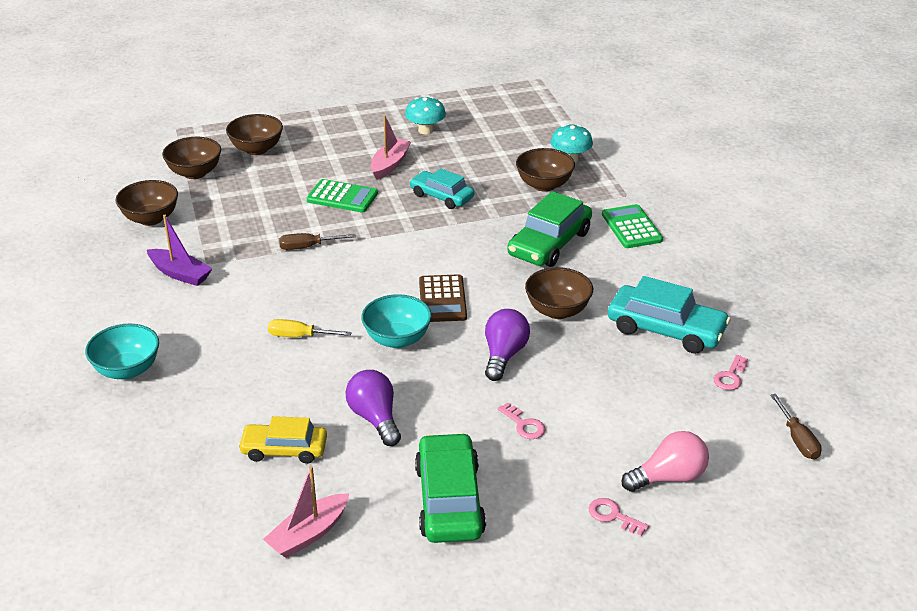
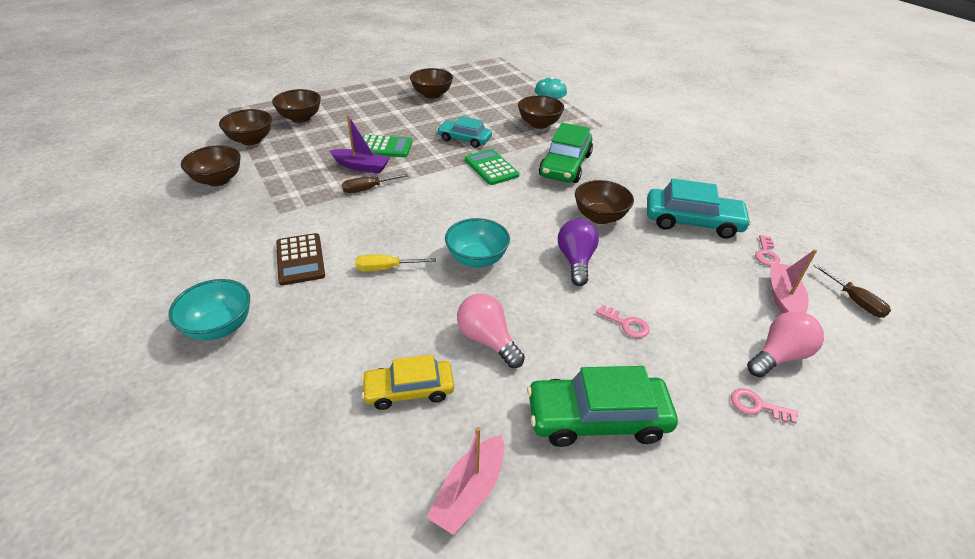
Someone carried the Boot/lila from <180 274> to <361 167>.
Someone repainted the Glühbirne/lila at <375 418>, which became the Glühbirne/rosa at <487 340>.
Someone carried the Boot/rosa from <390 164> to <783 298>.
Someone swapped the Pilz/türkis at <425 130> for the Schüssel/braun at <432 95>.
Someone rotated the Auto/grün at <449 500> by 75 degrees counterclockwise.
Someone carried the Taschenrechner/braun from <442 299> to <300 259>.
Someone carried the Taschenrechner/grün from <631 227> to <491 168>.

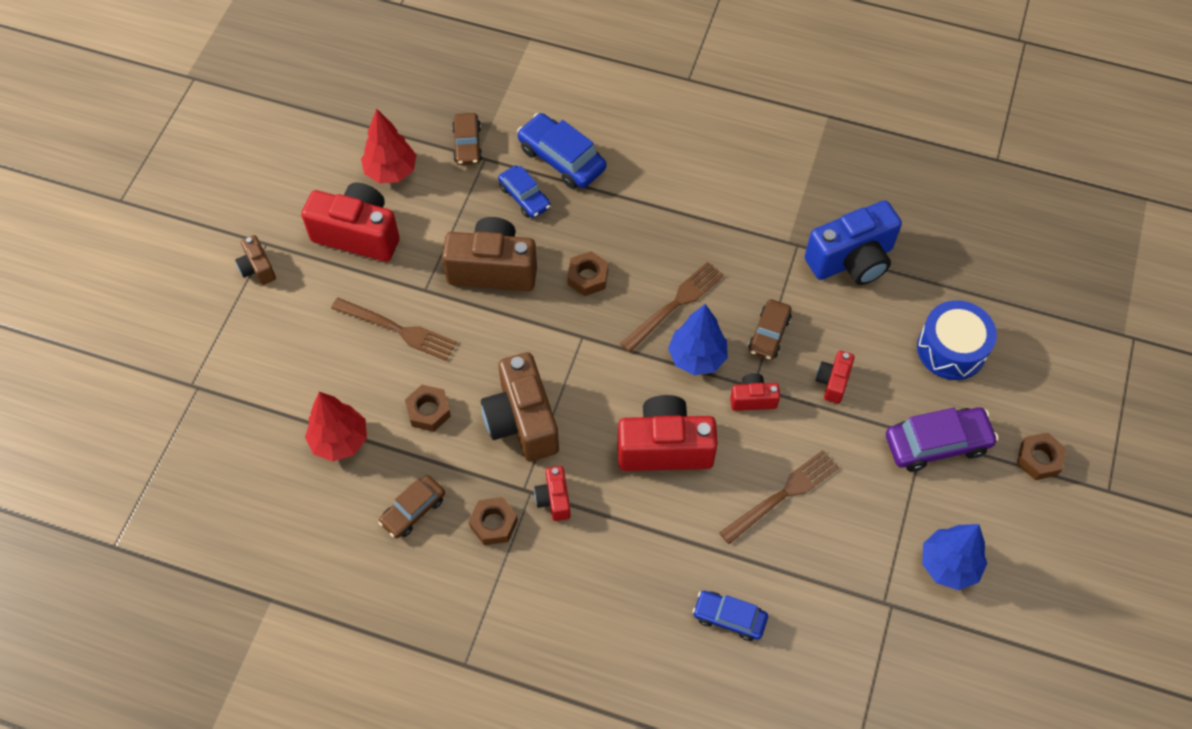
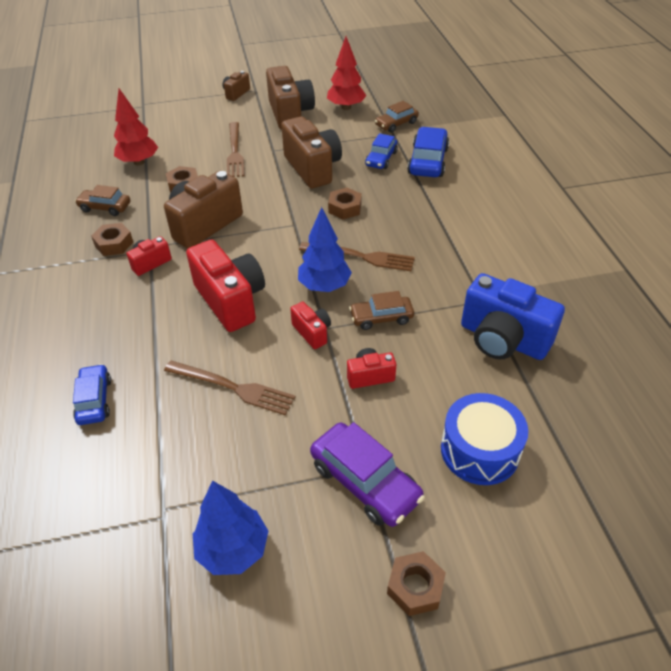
Someone repainted the Kamera/rot at <358 234>, which became the Kamera/braun at <290 114>.

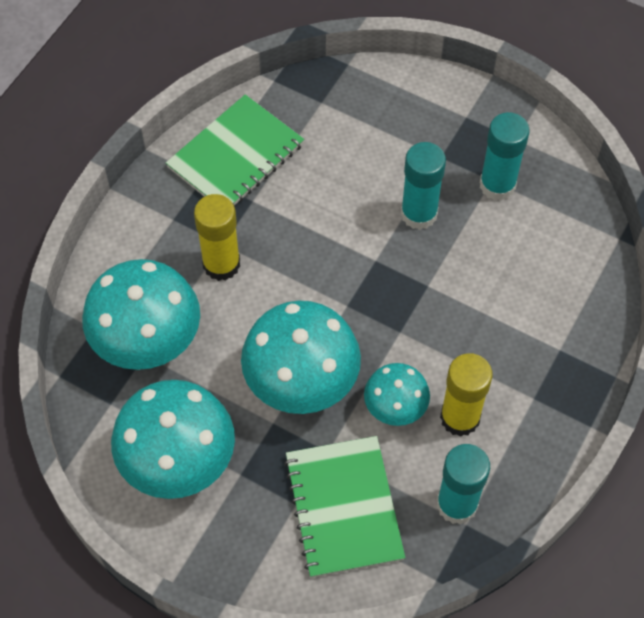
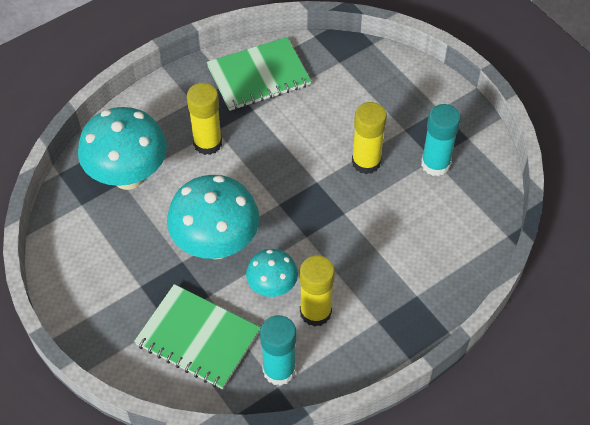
Someone took away the Pilz/türkis at <179 464>.
Someone rotated the Notizbuch/grün at <343 508> by 75 degrees counterclockwise.
Someone repainted the Klebestift/türkis at <419 214>, which became the Klebestift/gelb at <366 162>.

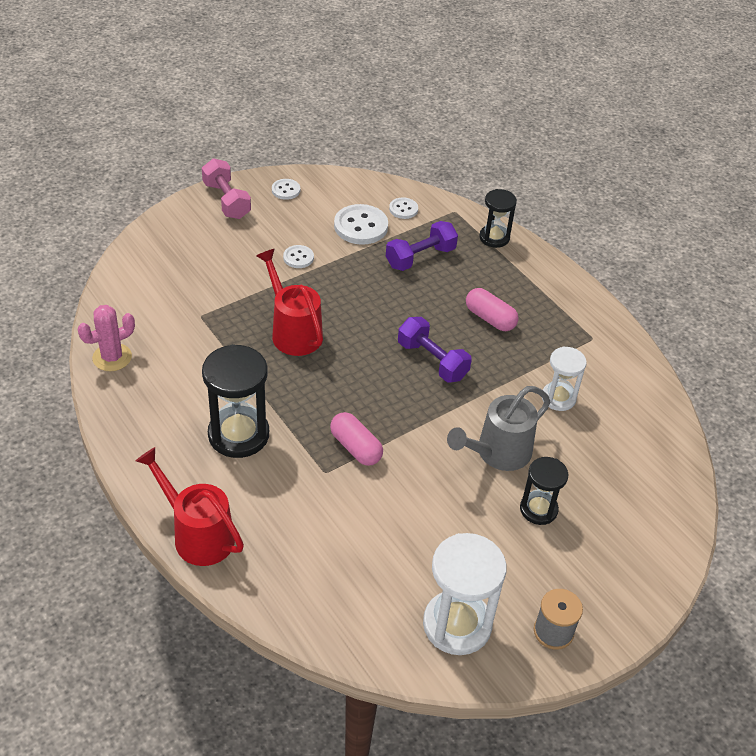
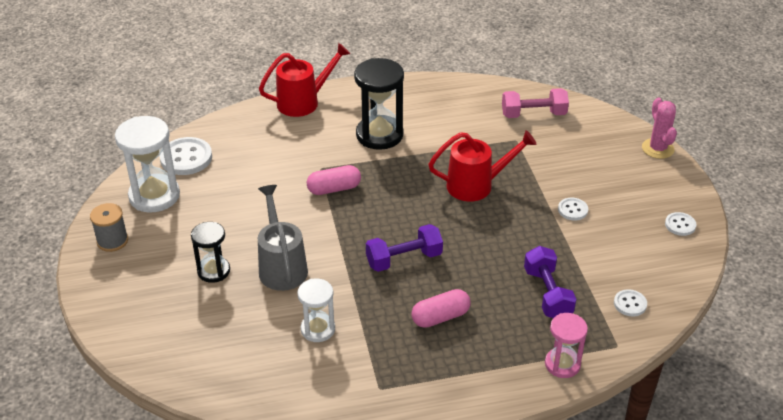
Someone carried the Kaktus/rosa from <112 357> to <657 149>.
Someone carried the Hantel/rosa from <226 200> to <533 114>.
Someone carried the Knopf/weiß from <361 226> to <186 158>.
Someone repainted the Sanduhr/schwarz at <494 238>, which became the Sanduhr/rosa at <562 364>.

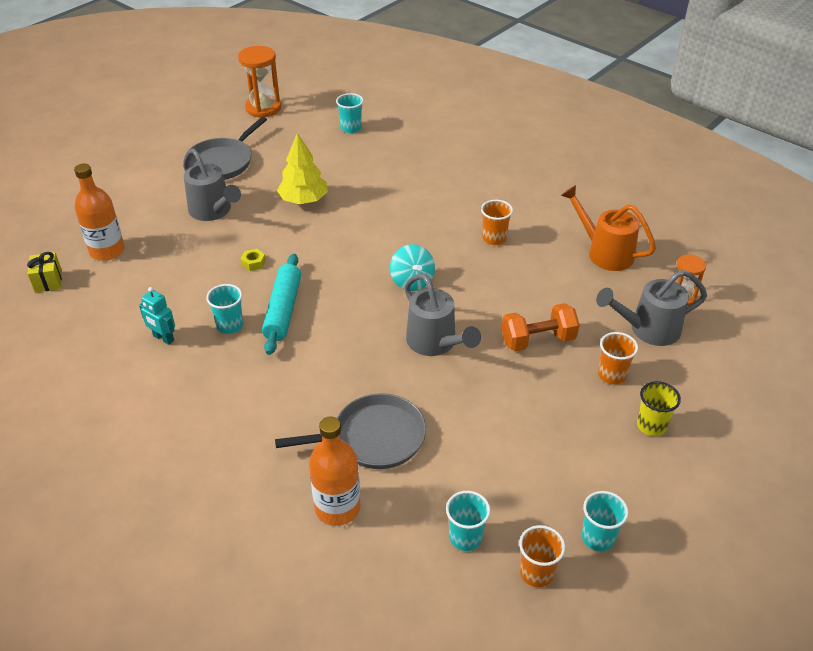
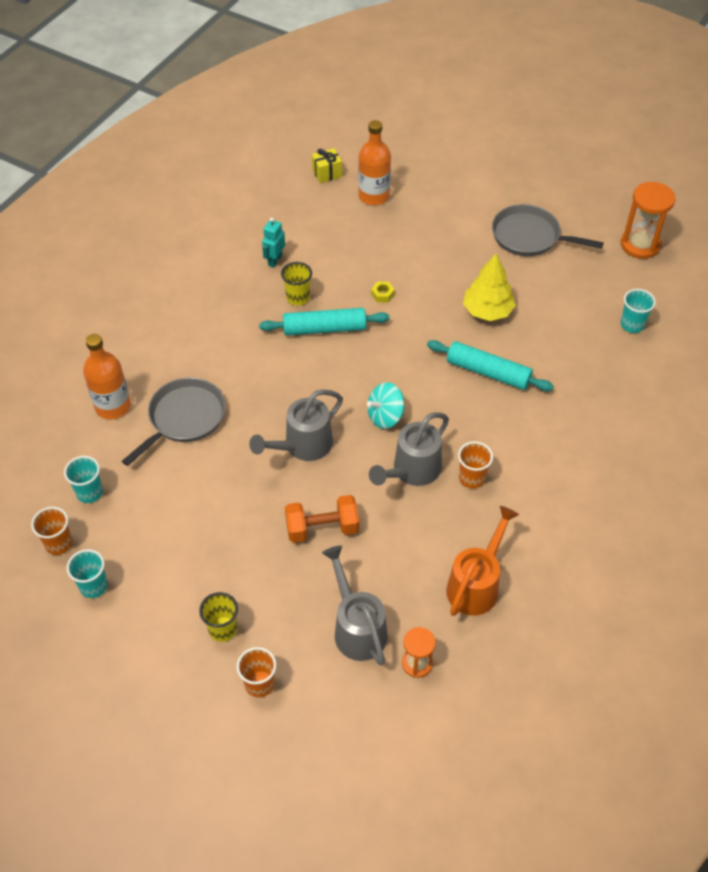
Someone carried the Gießkanne/grau from <213 211> to <412 471>.
Someone repainted the Becher/türkis at <230 325>, which became the Becher/gelb at <298 298>.
Someone rotated the Pfanne/grau at <374 438> by 120 degrees counterclockwise.
Someone rotated the Hantel/orange at <538 340> by 75 degrees counterclockwise.
Someone carried the Becher/orange from <612 375> to <259 684>.
Someone put down the Nudelholz/türkis at <488 372>.

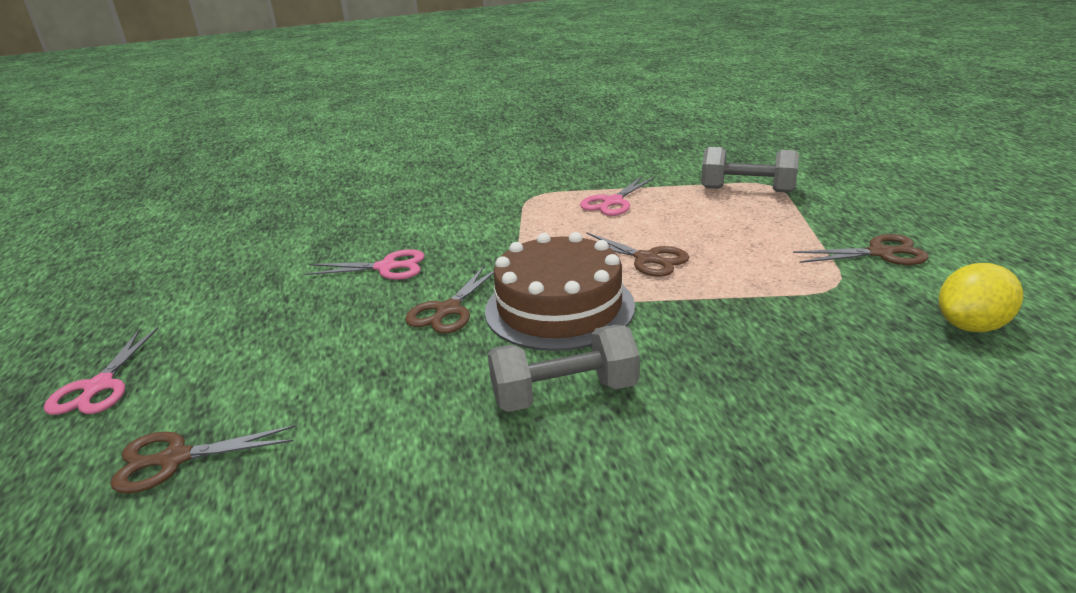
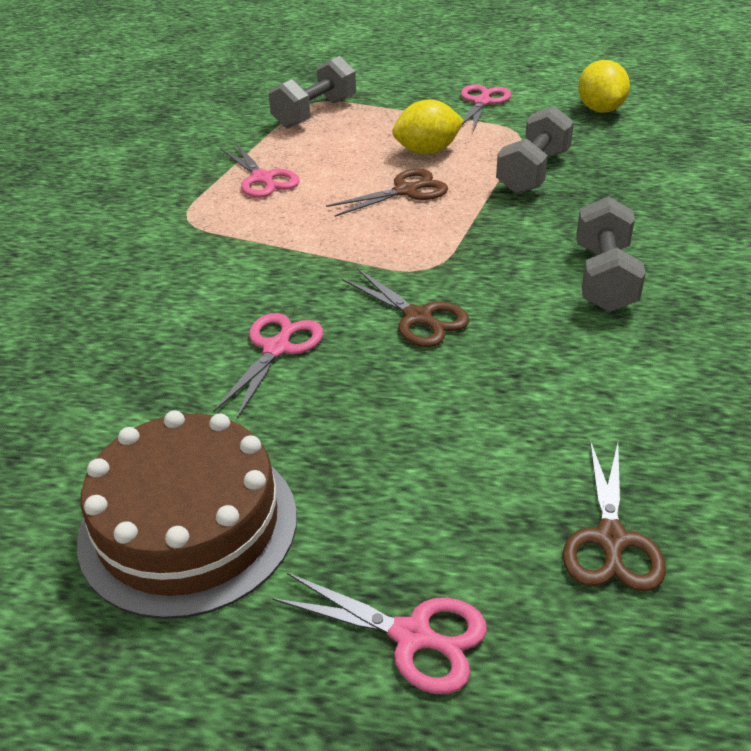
Someone carried the Kuchen/braun from <559 307> to <188 525>.
Someone repainted the Schere/braun at <880 253>, which became the Schere/rosa at <482 102>.
Someone put down the Zitrone/gelb at <427 151>.
Someone put down the Hantel/grau at <533 172>.

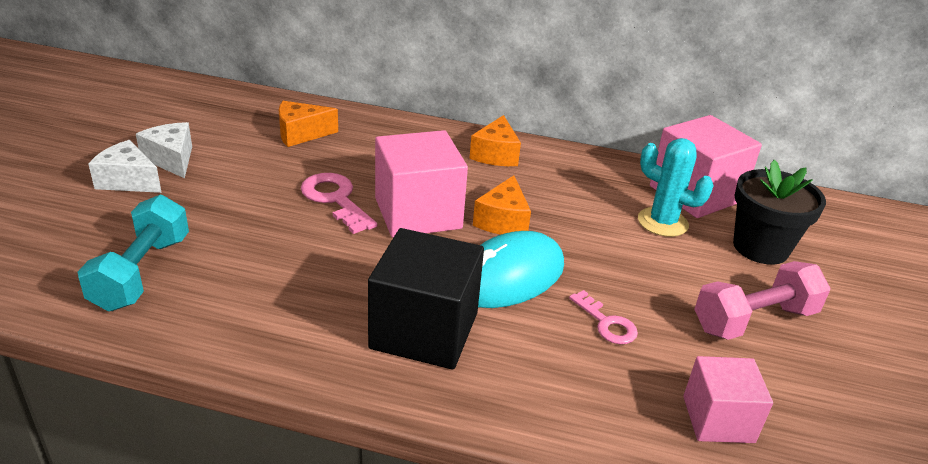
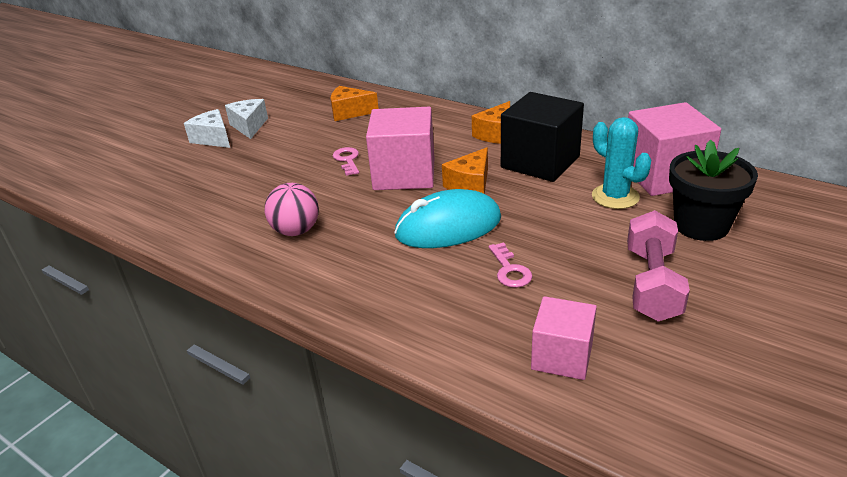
Someone took away the Hantel/türkis at <142 273>.
Someone scaled the Schlüssel/rosa at <335 199> by 0.64.
Someone carried the Kubus/schwarz from <424 330> to <540 162>.
Someone rotated the Hantel/rosa at <754 320> by 75 degrees counterclockwise.
Someone put down the Ball/rosa at <296 231>.

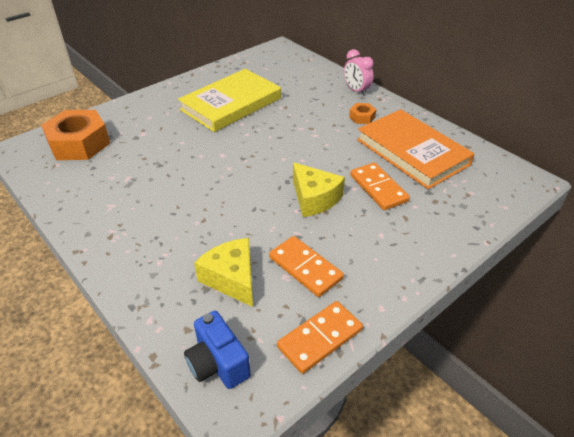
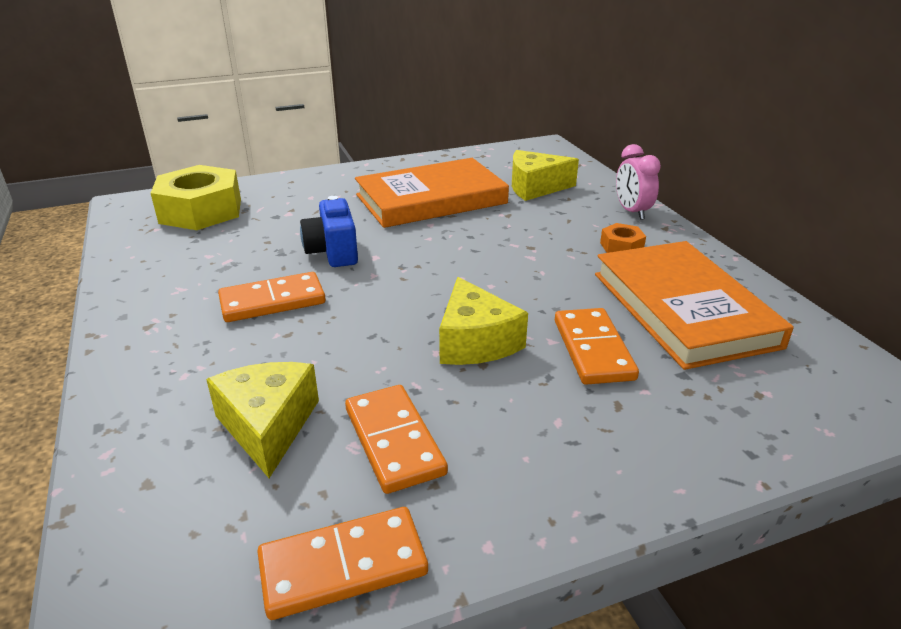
Someone repainted the Sechskantmutter/orange at <79 143>, which became the Sechskantmutter/gelb at <201 211>.
Someone repainted the Buch/gelb at <231 104>, which became the Buch/orange at <431 199>.
Someone carried the Kamera/blau from <218 364> to <333 252>.
Someone put down the Dominostein/orange at <272 301>.
Someone put down the Käse/gelb at <535 187>.

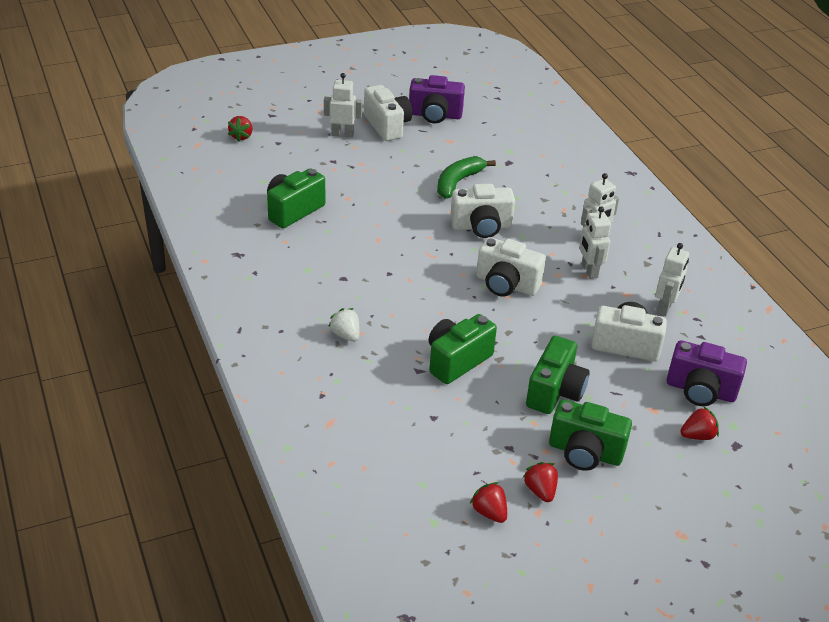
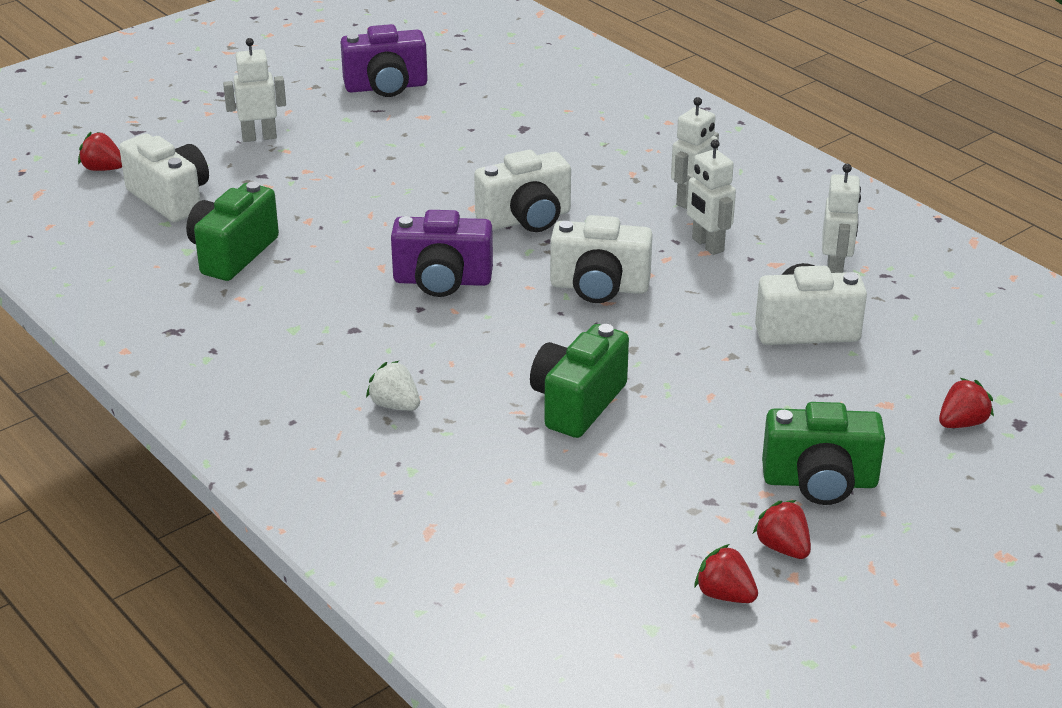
Someone rotated the Erdbeere/rot at <241 136> by 120 degrees clockwise.
Someone carried the Kamera/weiß from <387 126> to <170 198>.
Someone took away the Banane/grün at <458 182>.
Someone took away the Kamera/grün at <555 392>.
Someone carried the Kamera/lila from <700 390> to <442 281>.

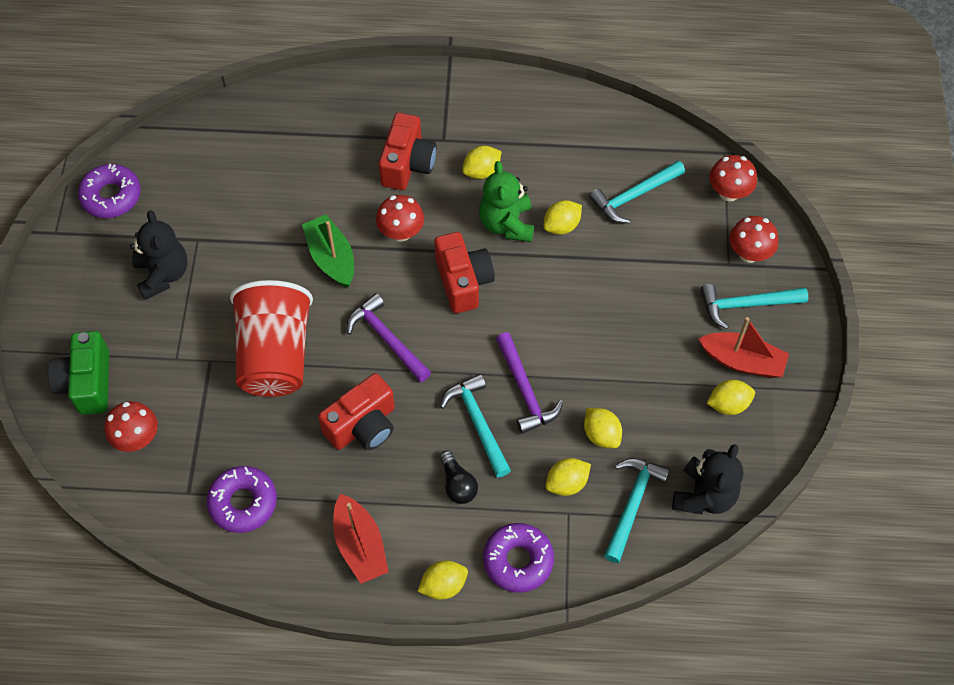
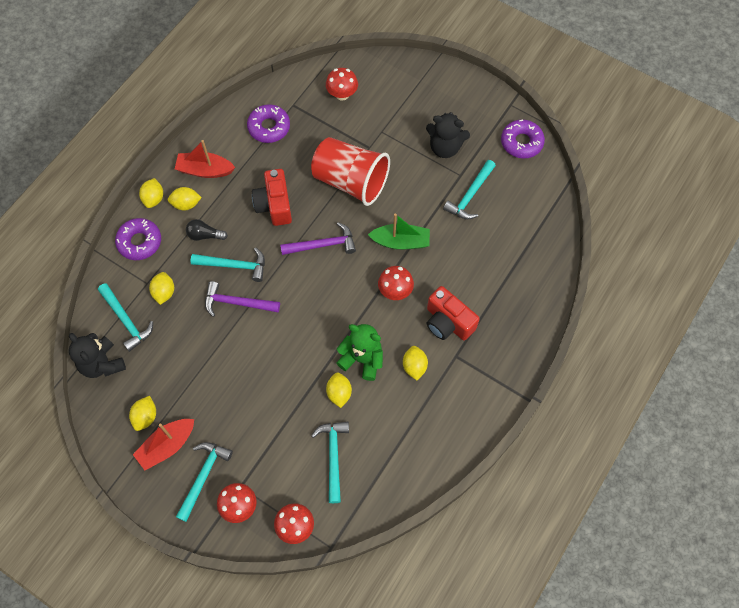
Someone took away the Kamera/grün at <87 383>.
Someone took away the Kamera/rot at <463 281>.
Someone carried the Zitrone/gelb from <601 435> to <186 204>.
Someone put down the Hammer/türkis at <470 195>.

